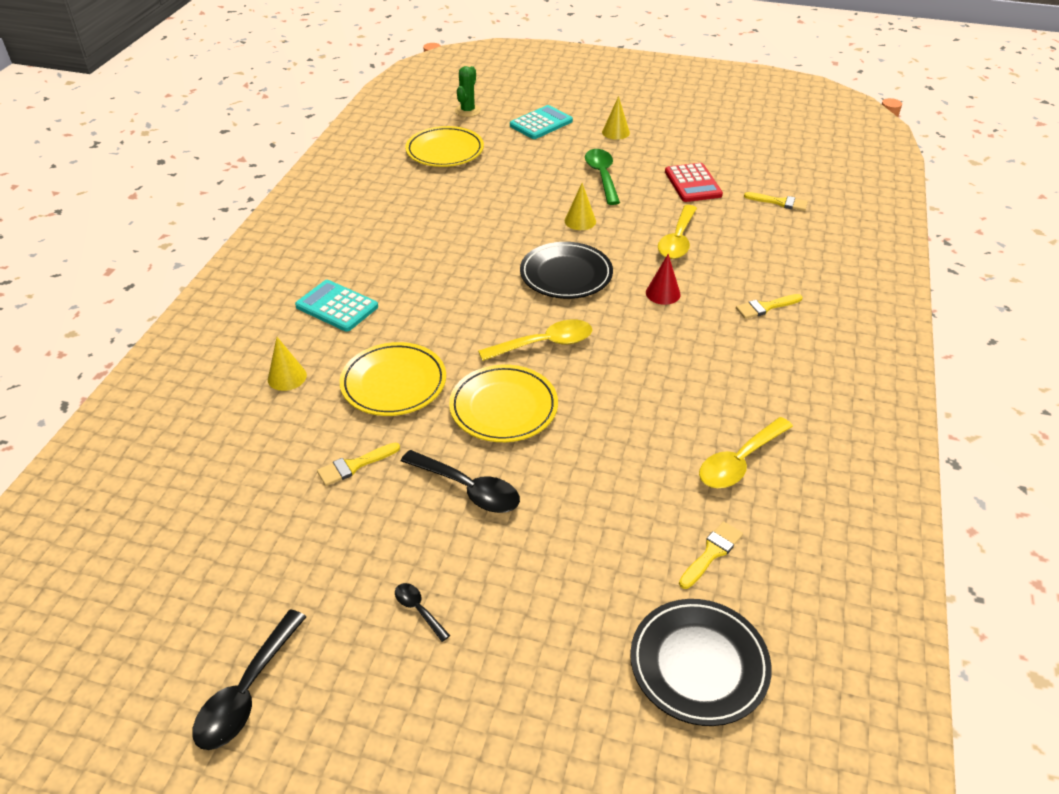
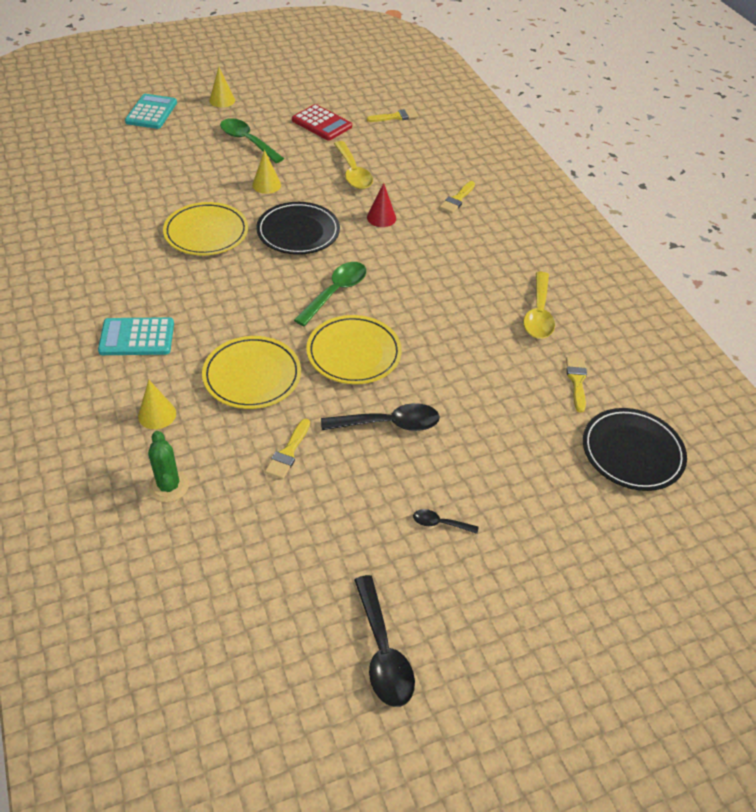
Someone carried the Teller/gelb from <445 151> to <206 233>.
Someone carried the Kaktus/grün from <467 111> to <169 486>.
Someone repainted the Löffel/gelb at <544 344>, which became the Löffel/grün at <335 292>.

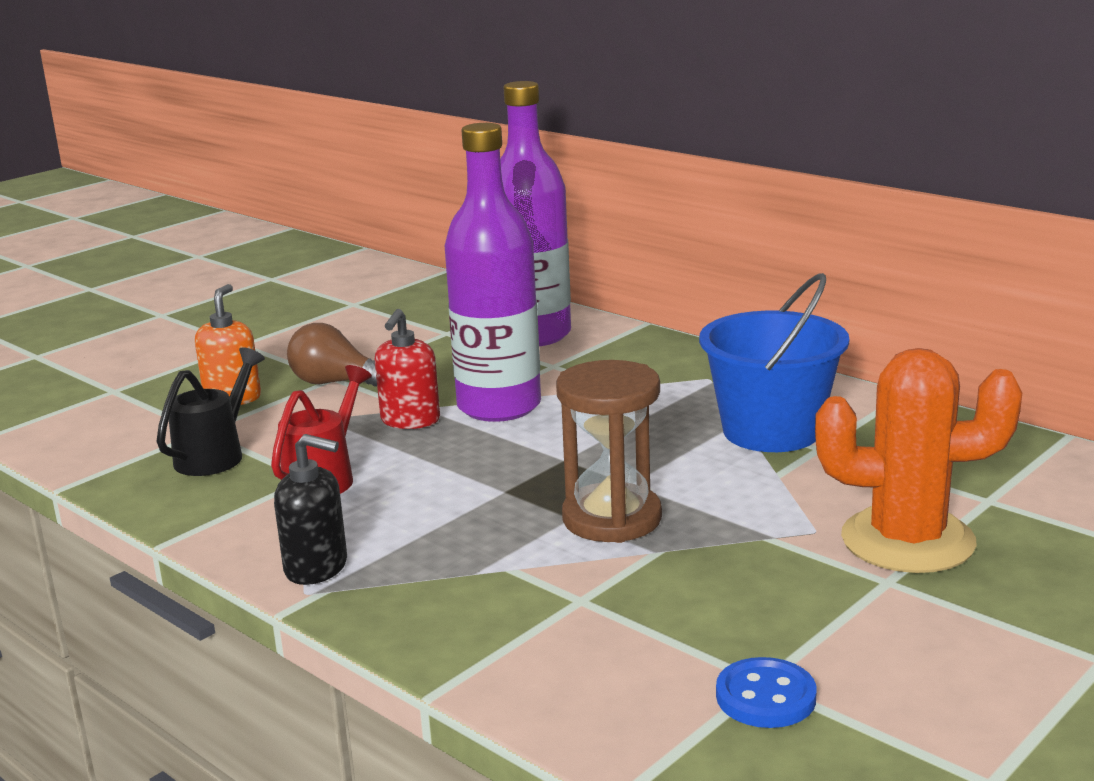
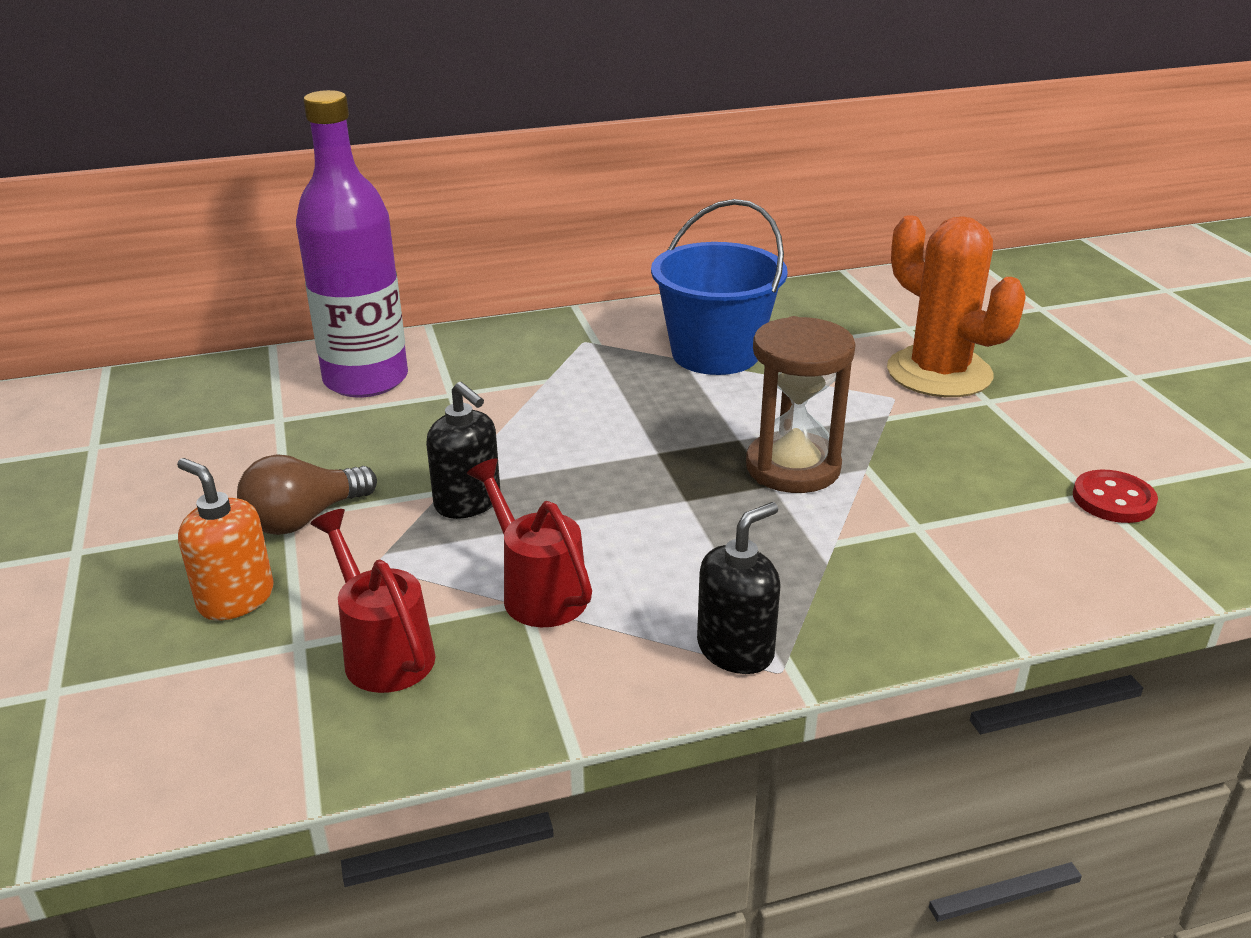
Someone repainted the Gießkanne/schwarz at <215 455>, which became the Gießkanne/rot at <383 652>.
Someone repainted the Seifenspender/rot at <410 420>, which became the Seifenspender/schwarz at <468 502>.
Someone took away the Flasche/lila at <499 406>.
Someone repainted the Knopf/blau at <765 697>, which became the Knopf/rot at <1113 499>.
Someone rotated the Kaktus/orange at <907 541> by 75 degrees counterclockwise.

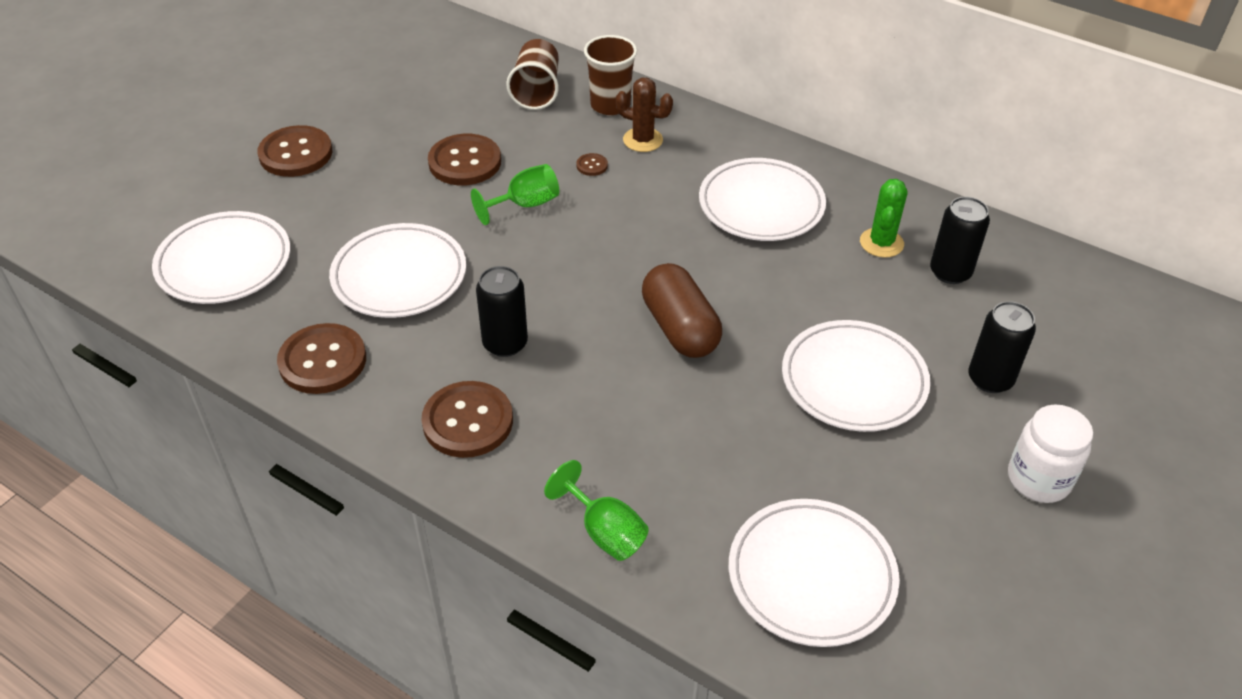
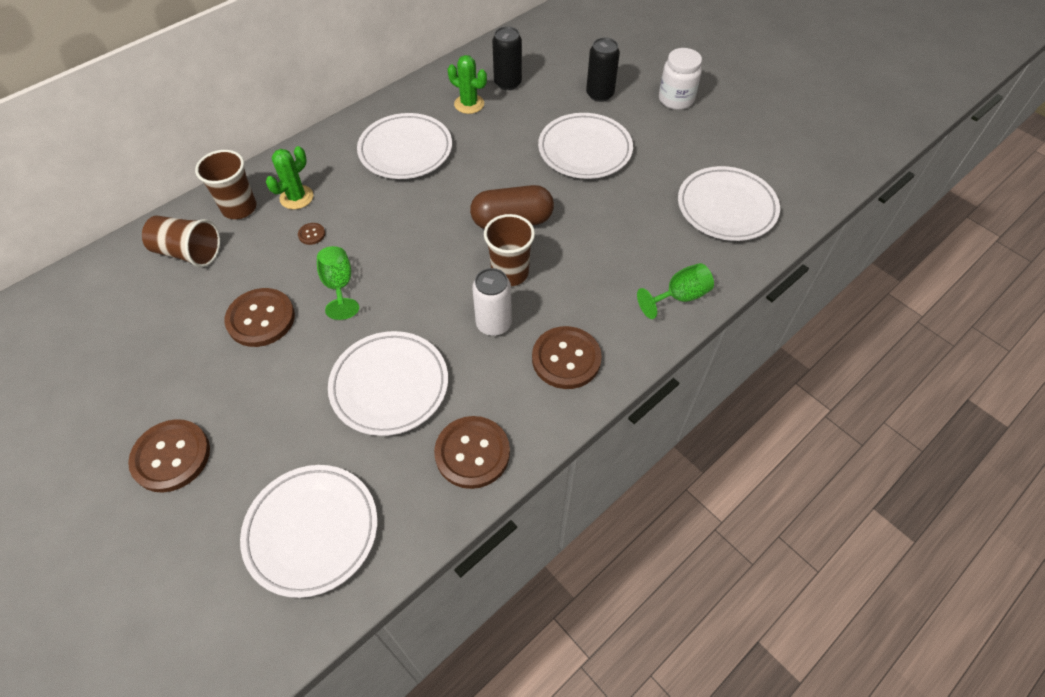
Someone repainted the Dose/schwarz at <505 343>, which became the Dose/weiß at <493 324>.
Someone repainted the Kaktus/braun at <643 140>, which became the Kaktus/grün at <296 197>.
Someone put down the Becher/braun at <510 273>.

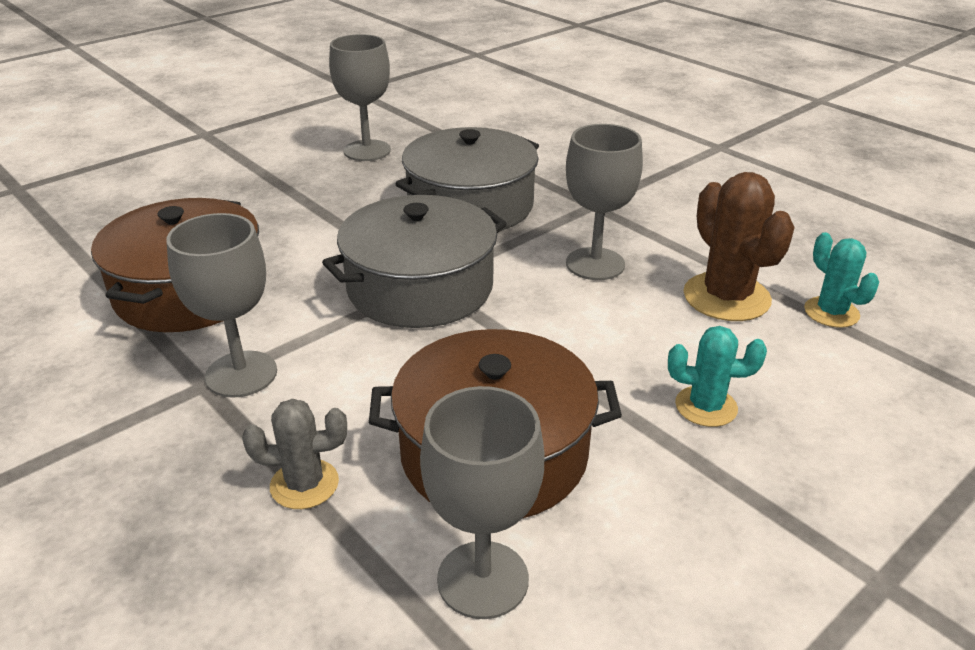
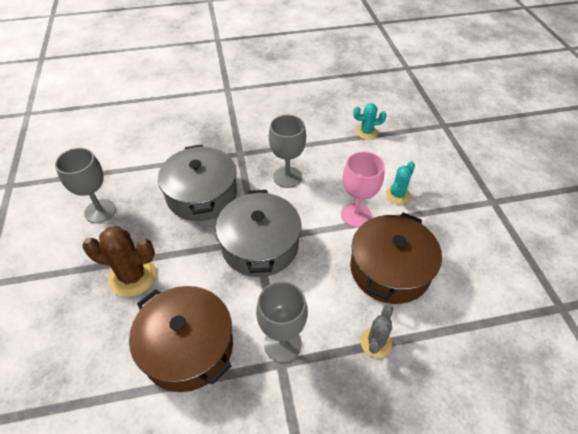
Someone took away the Kelch/grau at <483 579>.
Someone carried the Kaktus/braun from <726 297> to <132 276>.
Someone put down the Kelch/rosa at <356 215>.

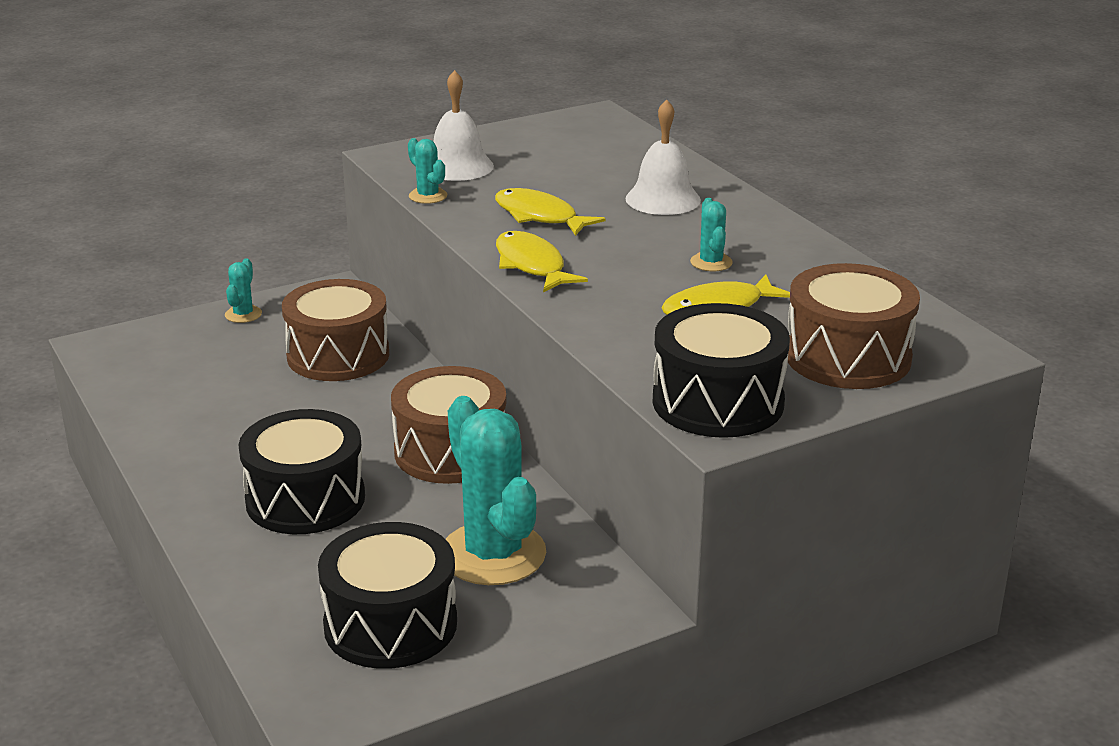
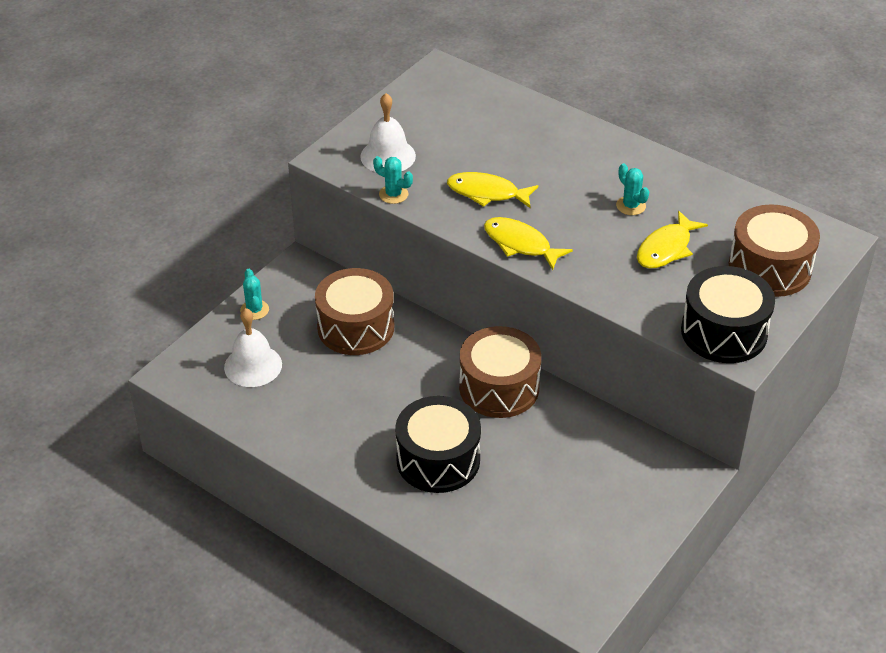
Someone took away the Trommel/schwarz at <390 624>.
Someone took away the Kaktus/türkis at <493 554>.
Someone carried the Glocke/weiß from <663 199> to <253 365>.

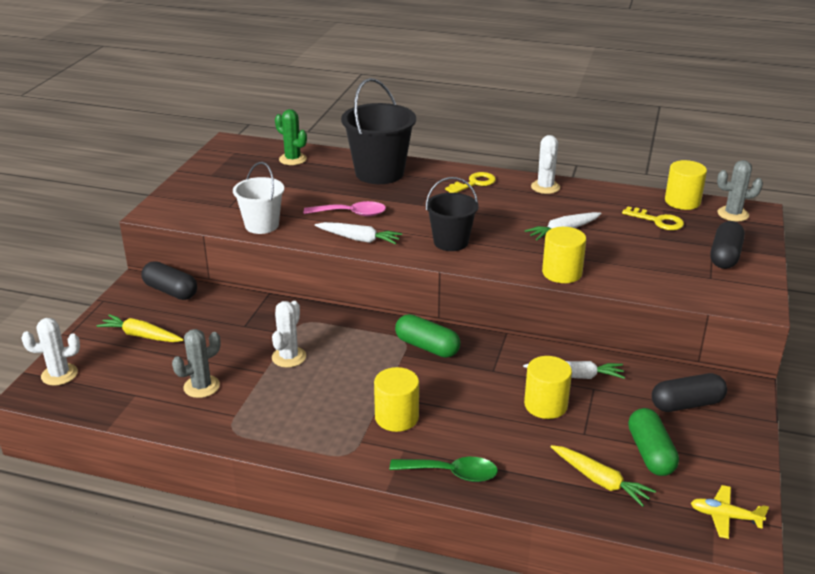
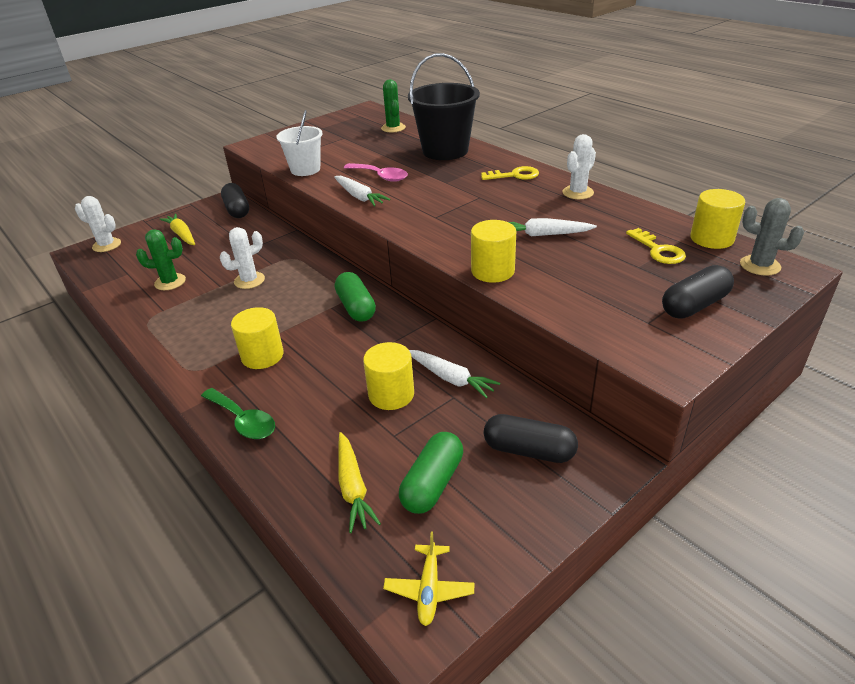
Someone repainted the Kaktus/grau at <201 386>, which became the Kaktus/grün at <170 282>.
Someone took away the Eimer/schwarz at <451 242>.
Someone rotated the Flugzeug/gelb at <725 516> by 135 degrees counterclockwise.

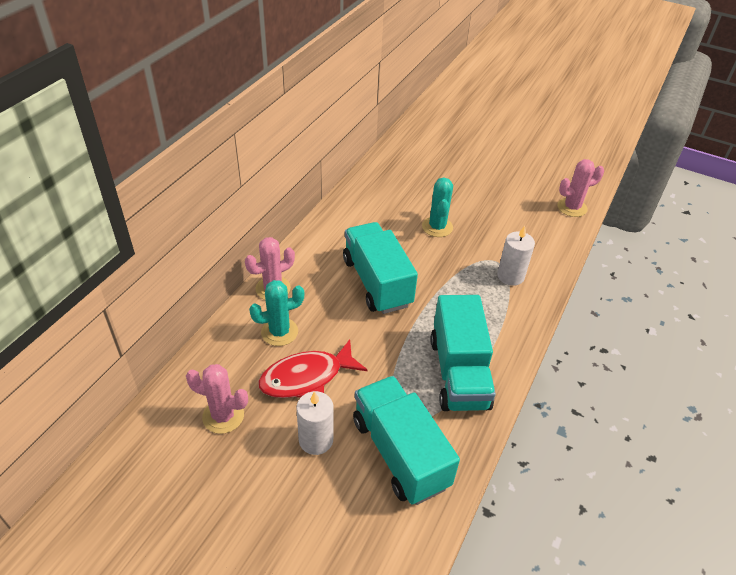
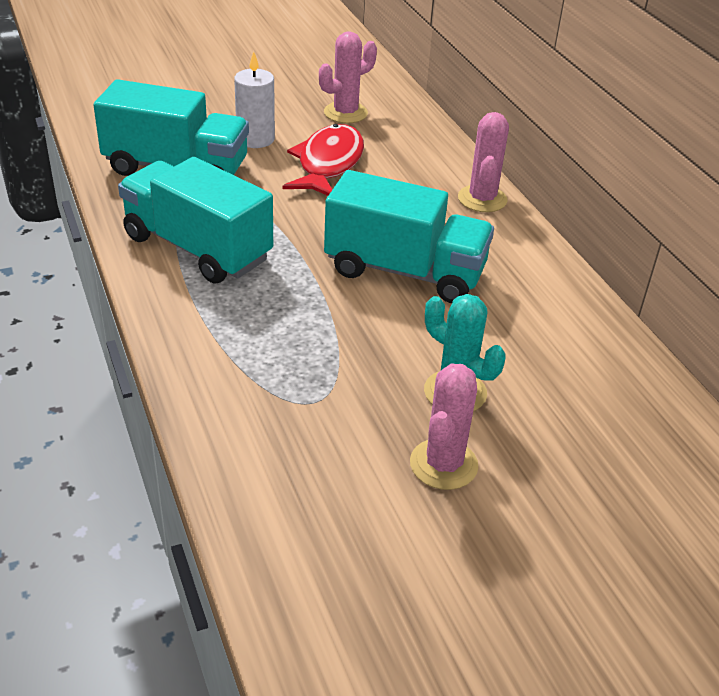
Someone took away the Kaktus/türkis at <279 332>.
Someone took away the Kerze/weiß at <510 276>.
Someone carried the Kaktus/rosa from <572 207> to <443 464>.

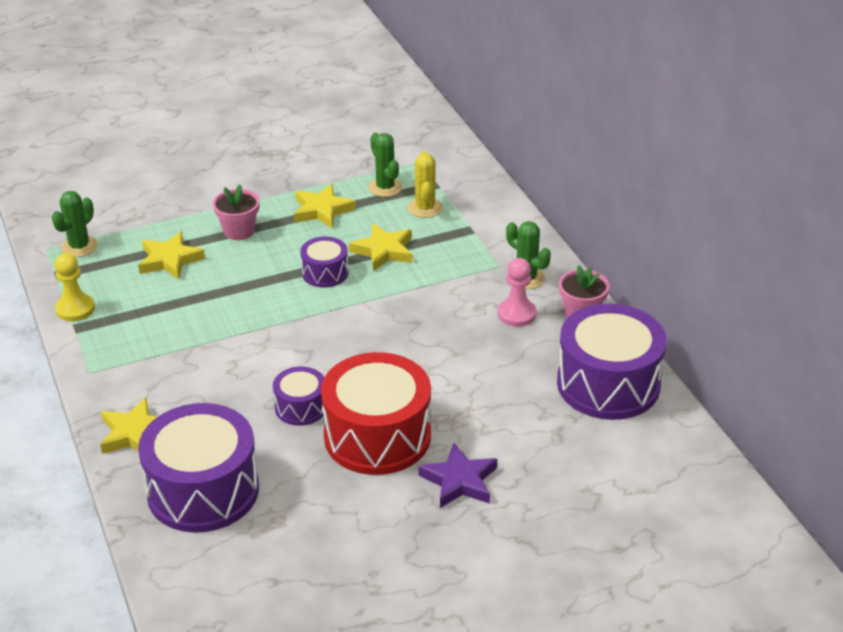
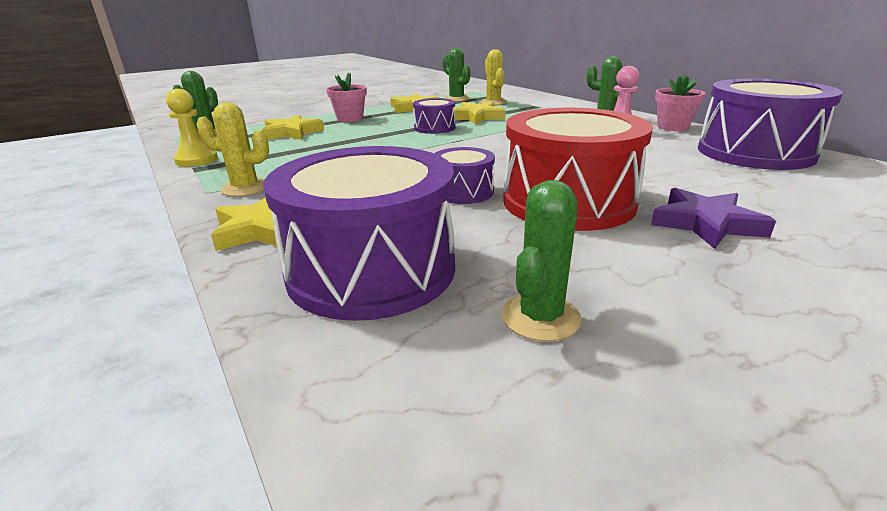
Someone put down the Kaktus/gelb at <245 188>.
Someone put down the Kaktus/grün at <540 317>.

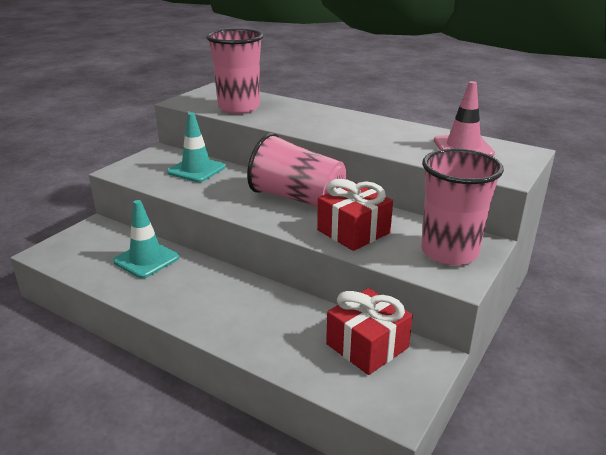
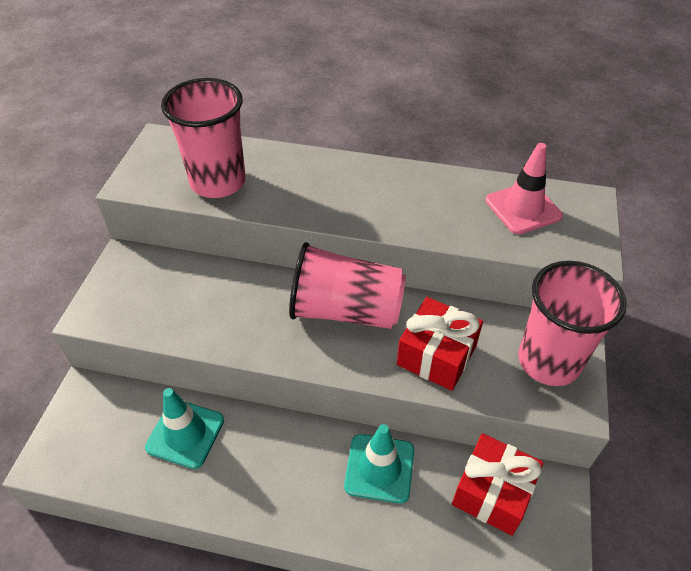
Someone carried the Leitkegel/türkis from <196 170> to <379 468>.

